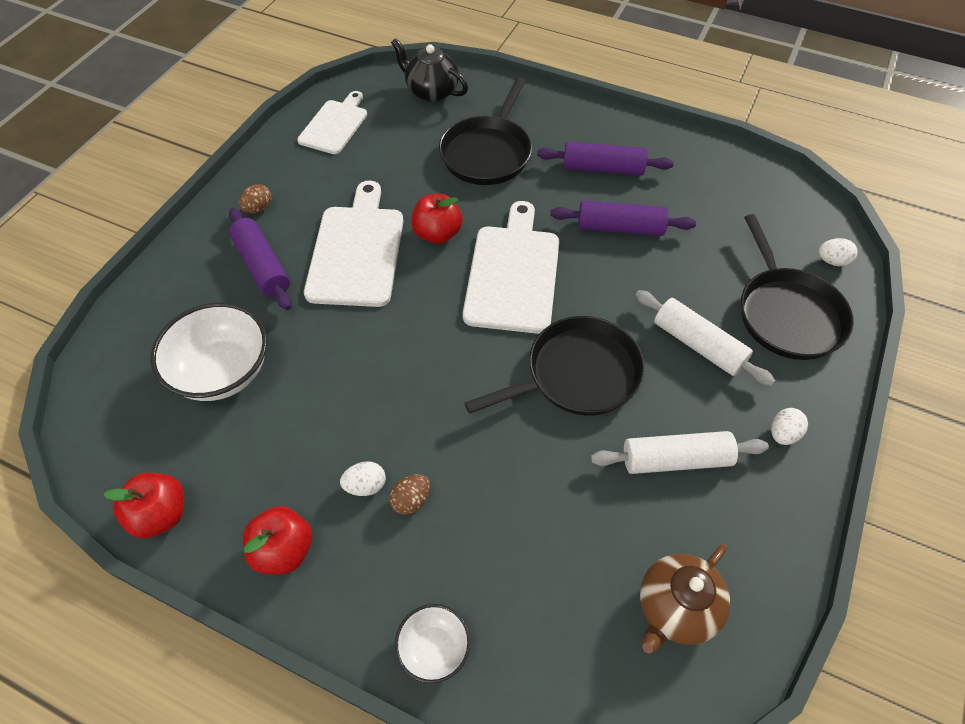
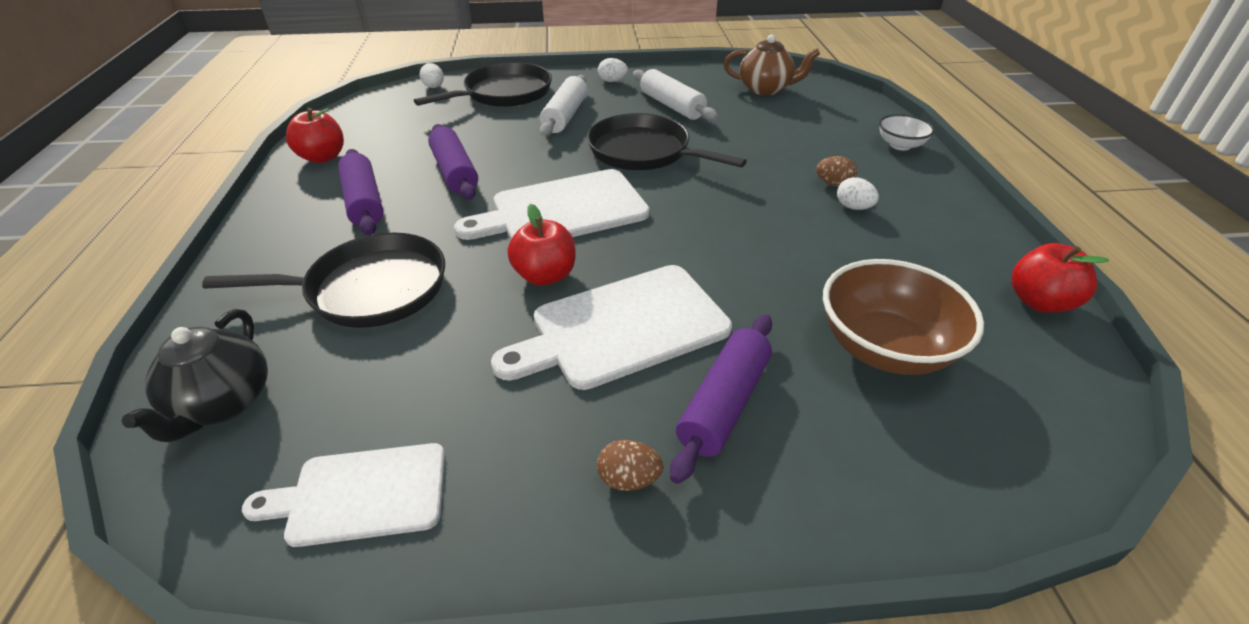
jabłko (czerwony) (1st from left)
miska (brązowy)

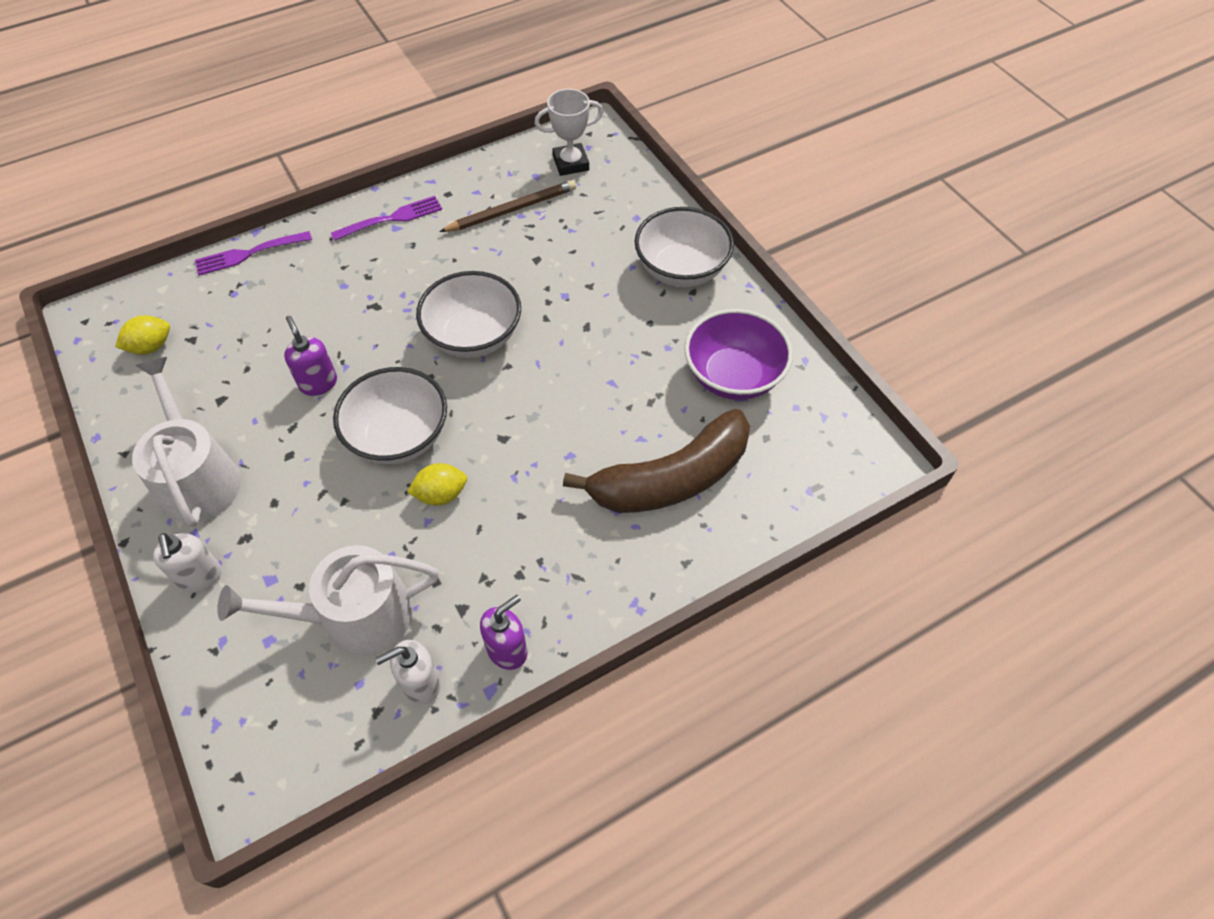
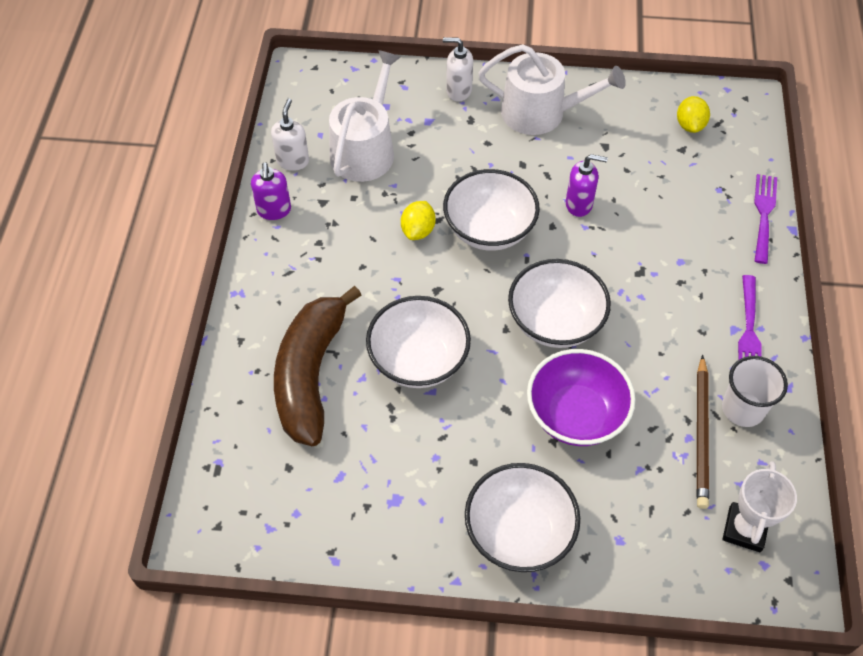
miska (biały) (1st from left)
szklanka (biały)
miska (fioletowy)

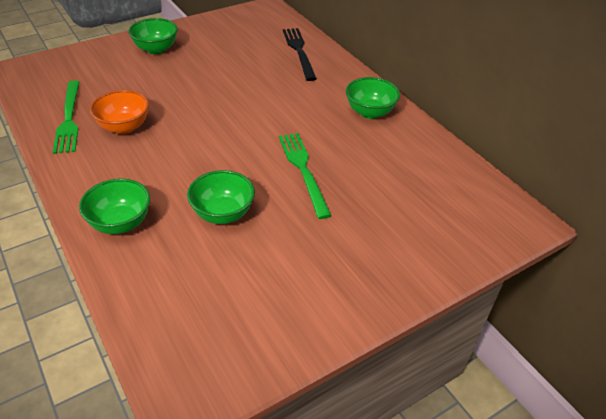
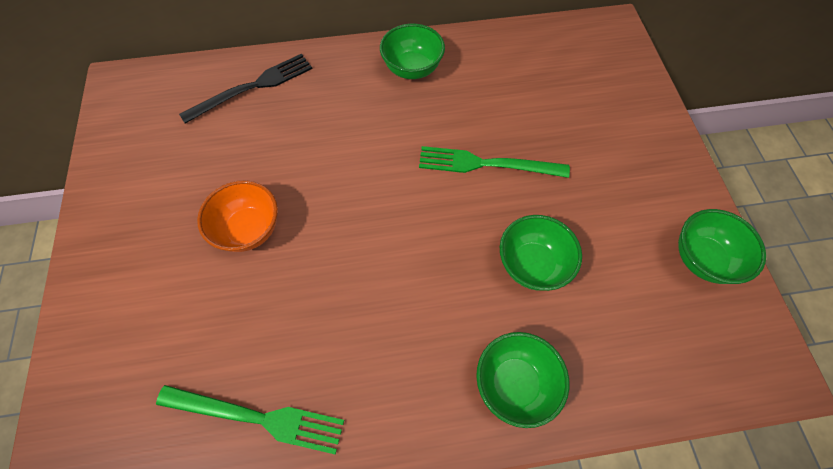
miska (pomarańczowy)
miska (zielony) (4th from left)
widelec (czarny)

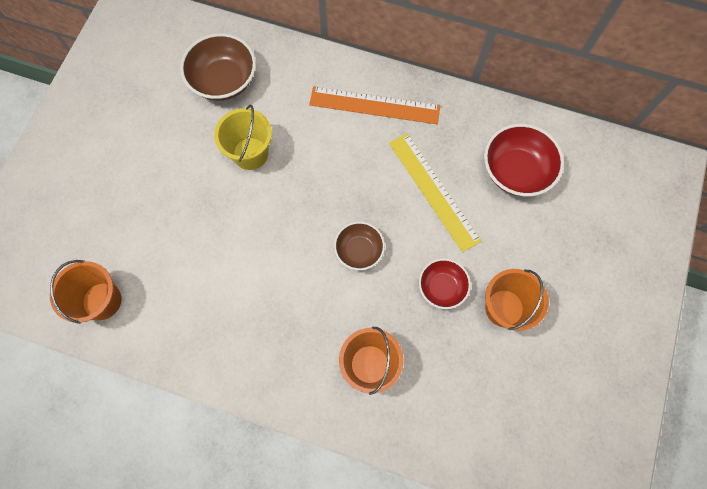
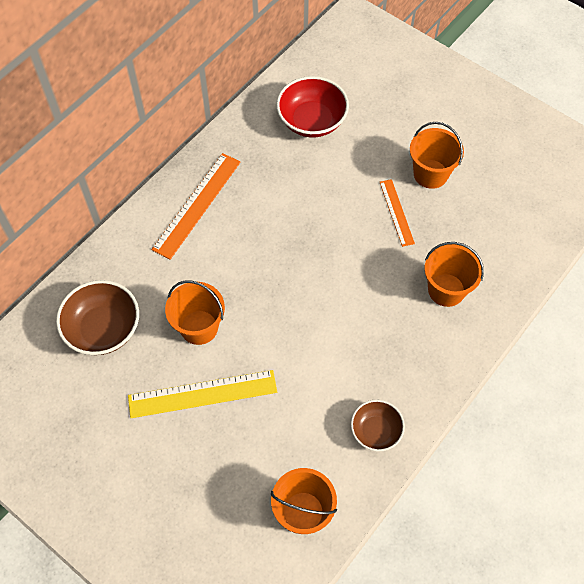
miska (brązowy) (2nd from left)
linijka (żółty)
linijka (pomarańczowy) (2nd from left)
wiadro (pomarańczowy) (1st from left)

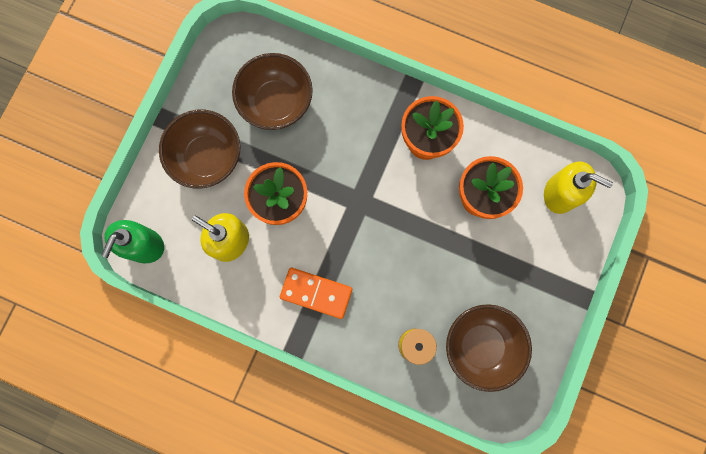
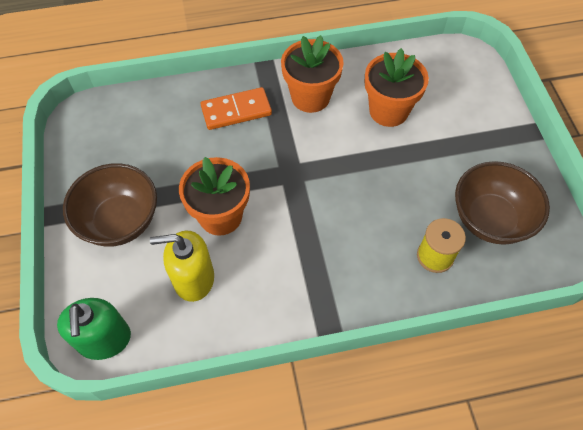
miska (brązowy) (2nd from left in the first image)
dozownik mydła (żółty) (2nd from left in the first image)
kostka domina (pomarańczowy)

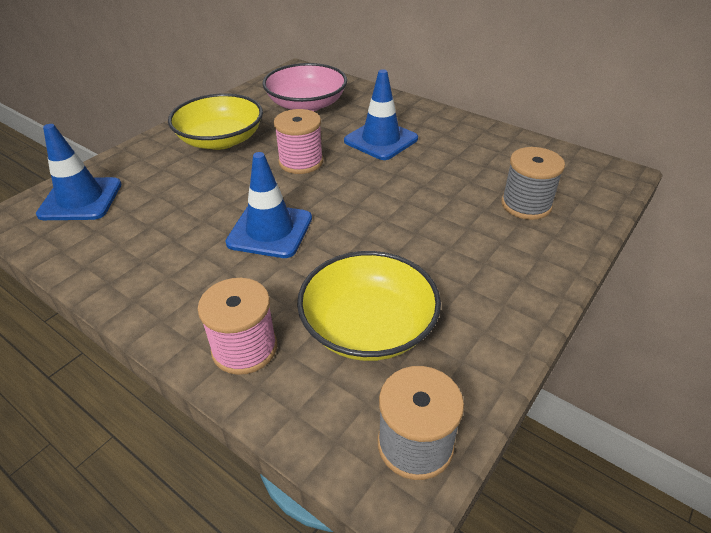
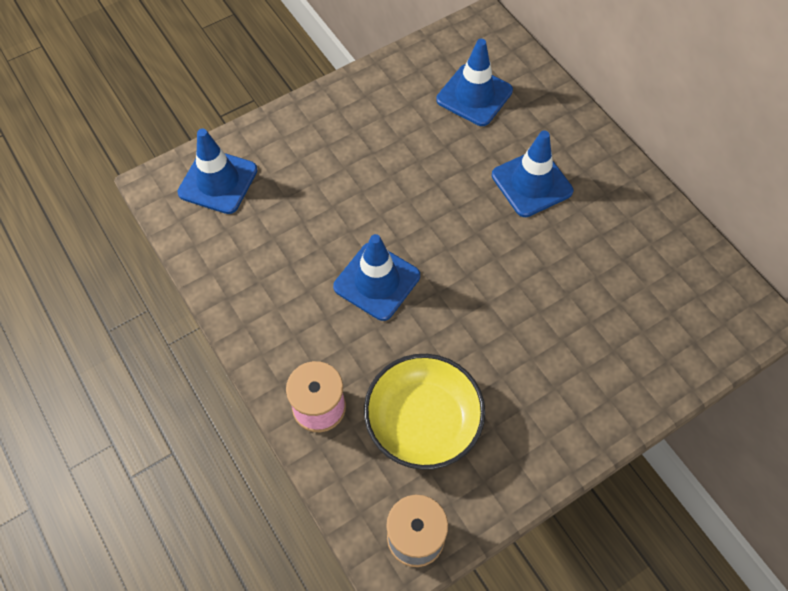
miska (żółty) (1st from left in the first image)
szpulka (różowy) (2nd from left in the first image)
szpulka (szary) (2nd from left in the first image)
pachołek (niebieski) (3rd from left)

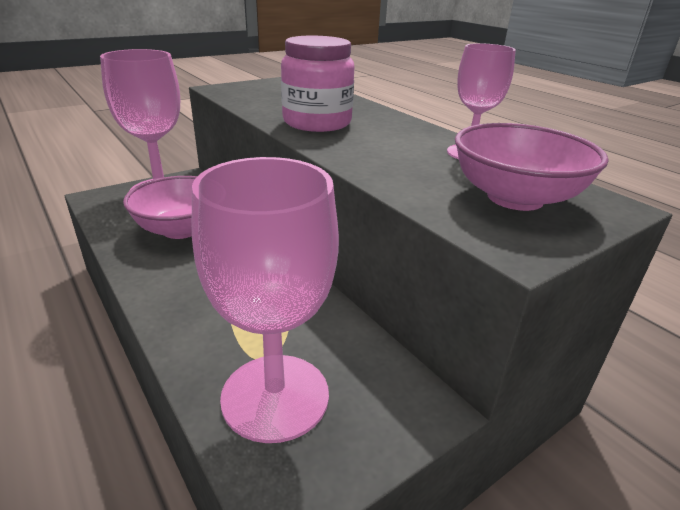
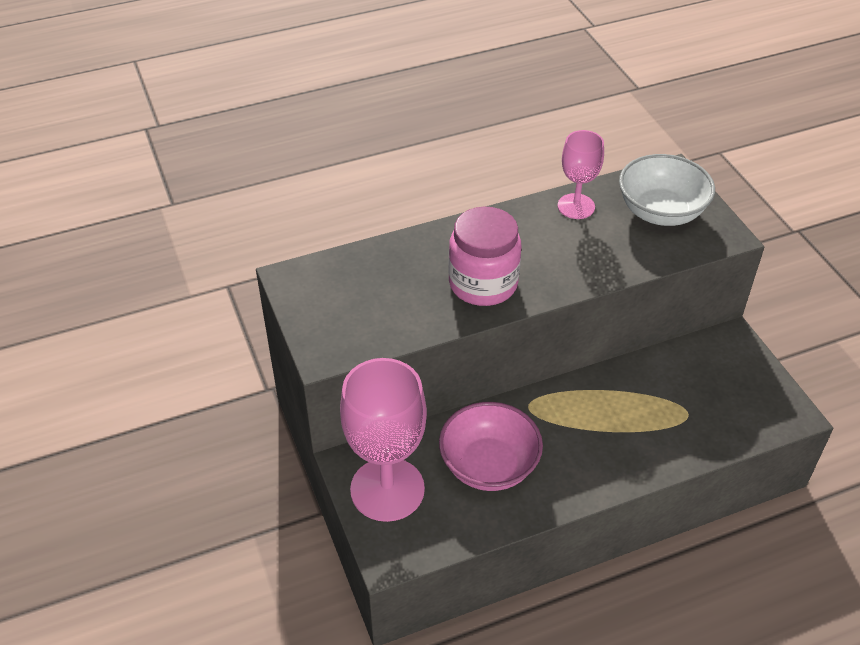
kielich (różowy) (2nd from left in the first image)
miska (biały)

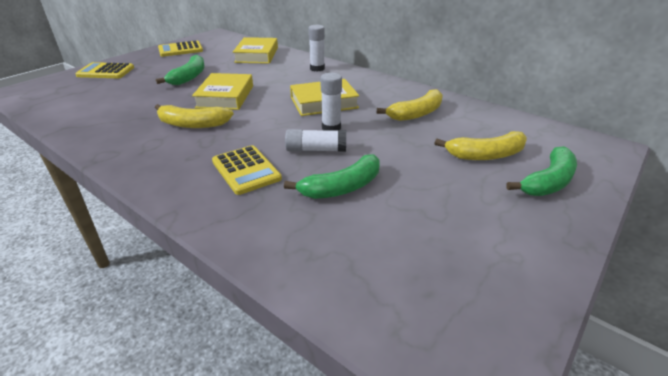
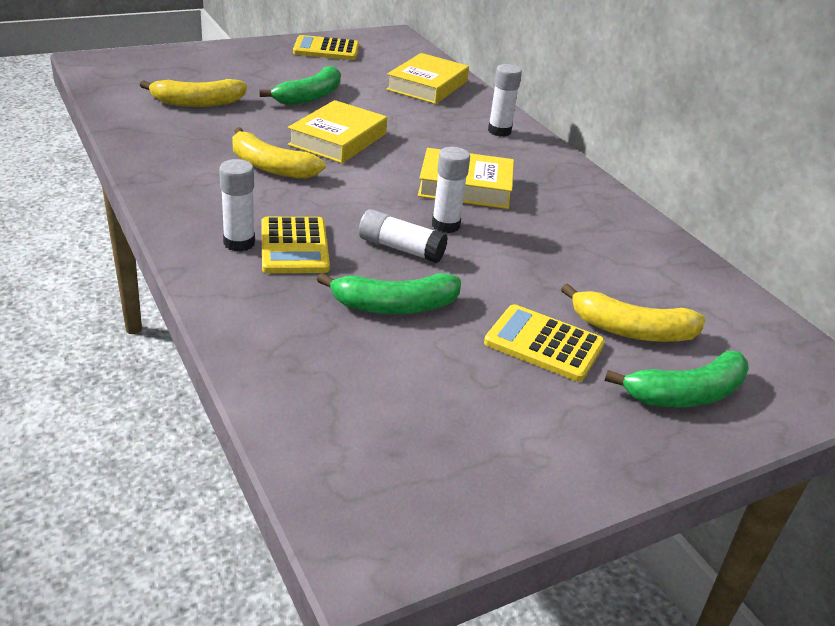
klej w sztyfcie (biały) (1st from left)
kalkulator (żółty) (3rd from left)
banan (żółty) (1st from left)

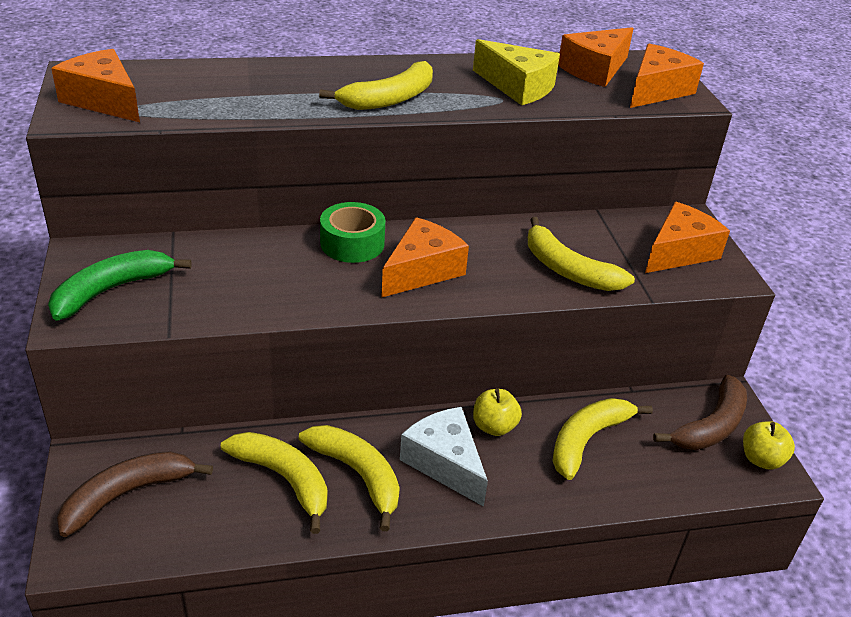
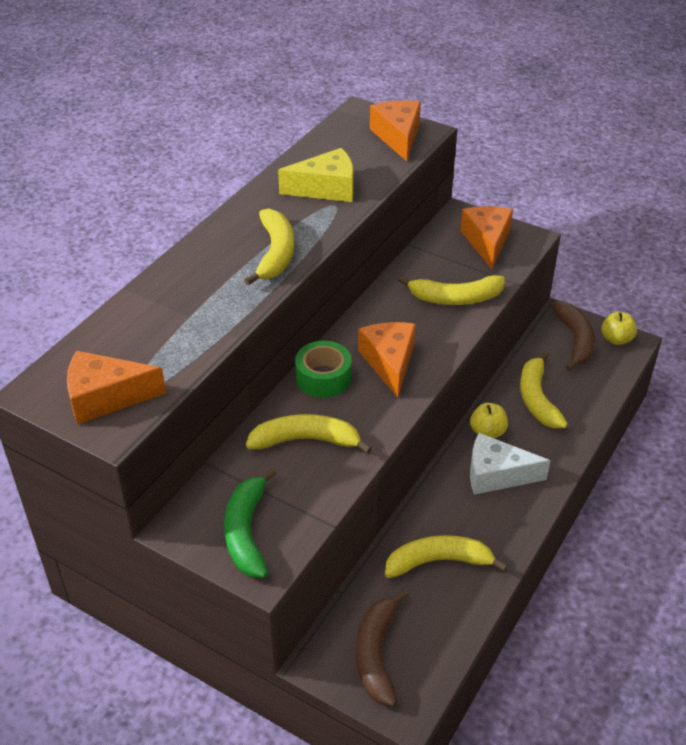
ser (pomarańczowy) (3rd from left in the first image)
banan (żółty) (2nd from left)

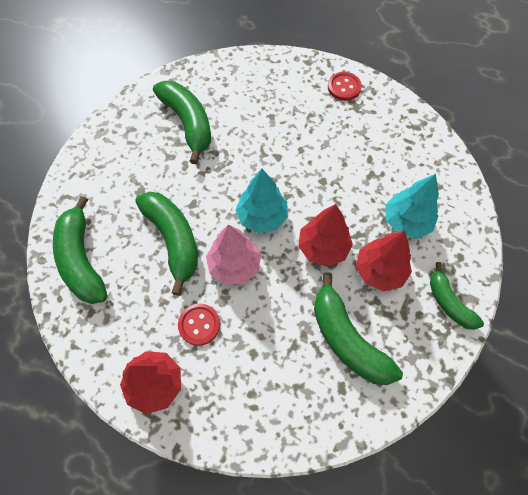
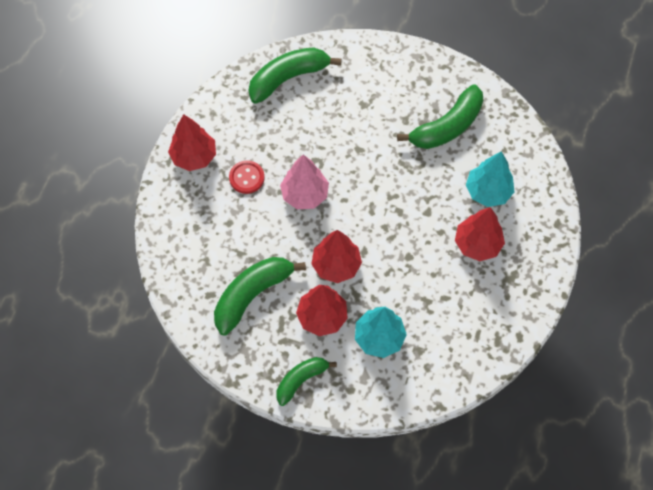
banan (zielony) (2nd from left in the first image)
guzik (czerwony) (2nd from left in the first image)
drzewko (czerwony) (4th from left)
drzewko (turkusowy) (2nd from left)

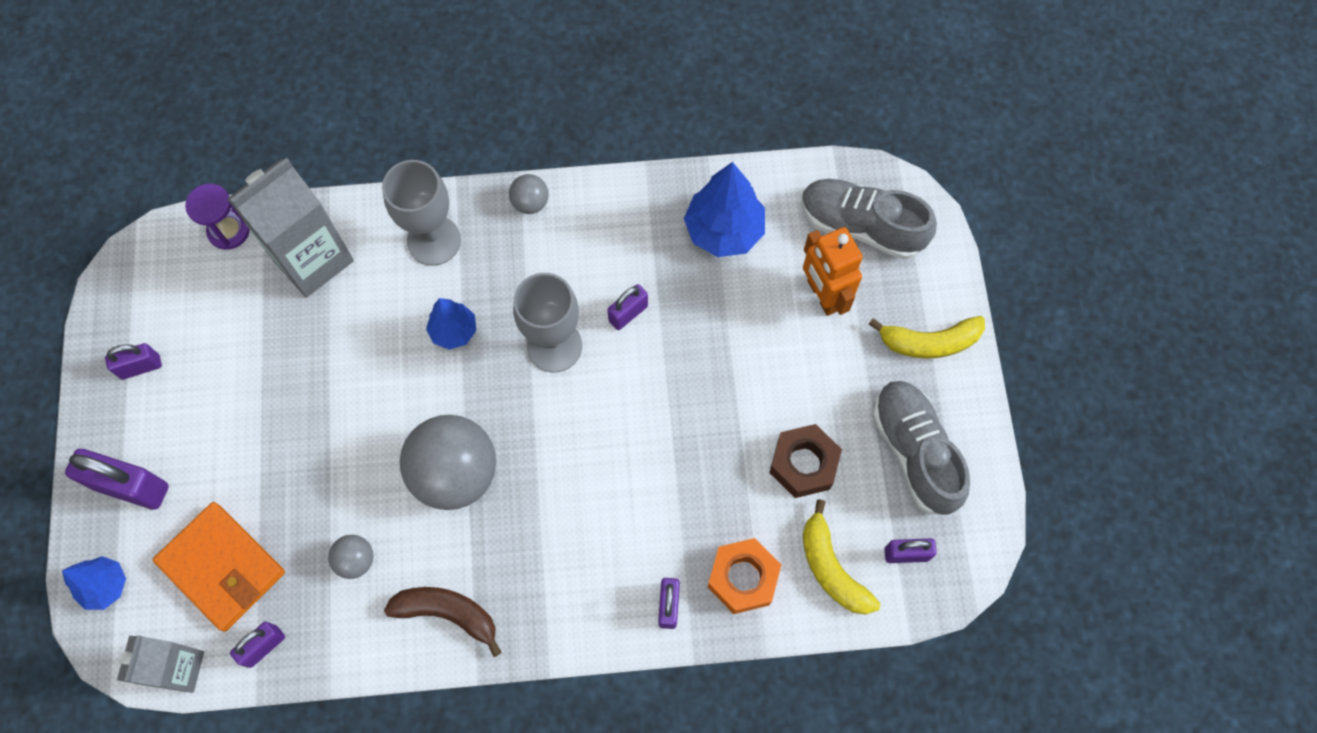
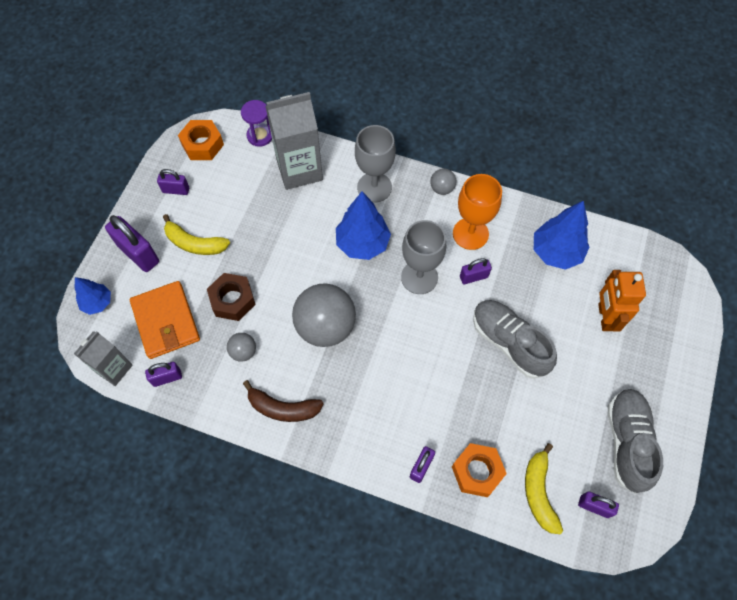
nakrętka (pomarańczowy) (1st from left)
kielich (pomarańczowy)
nakrętka (brązowy)
but (szary) (1st from left)
banan (żółty) (1st from left)
banan (brązowy)
drzewko (niebieski) (2nd from left)

